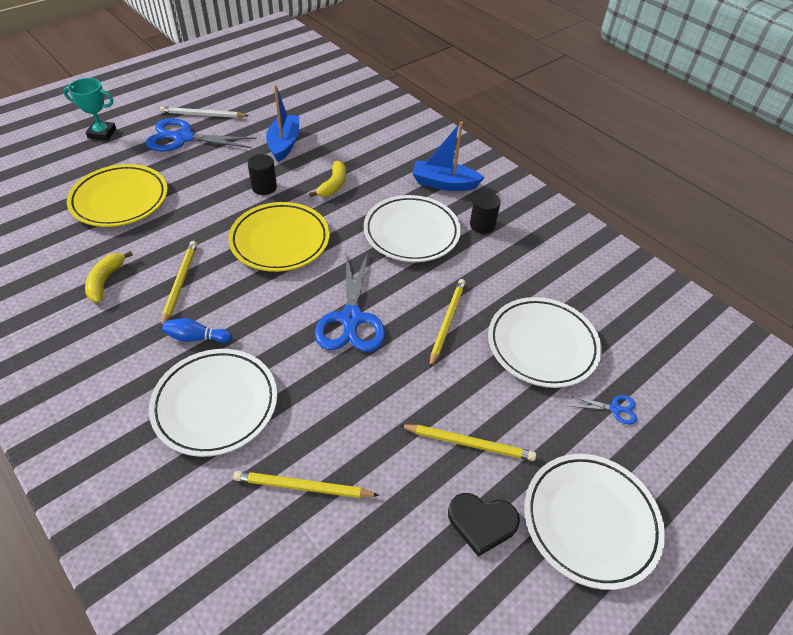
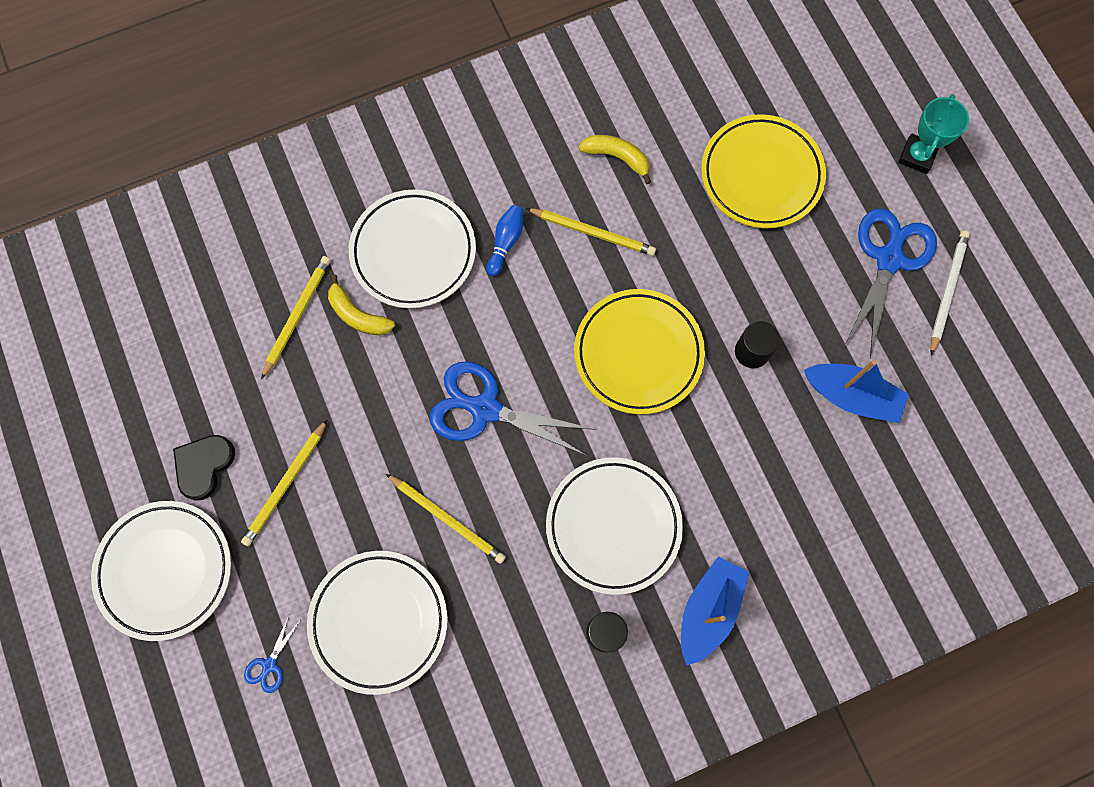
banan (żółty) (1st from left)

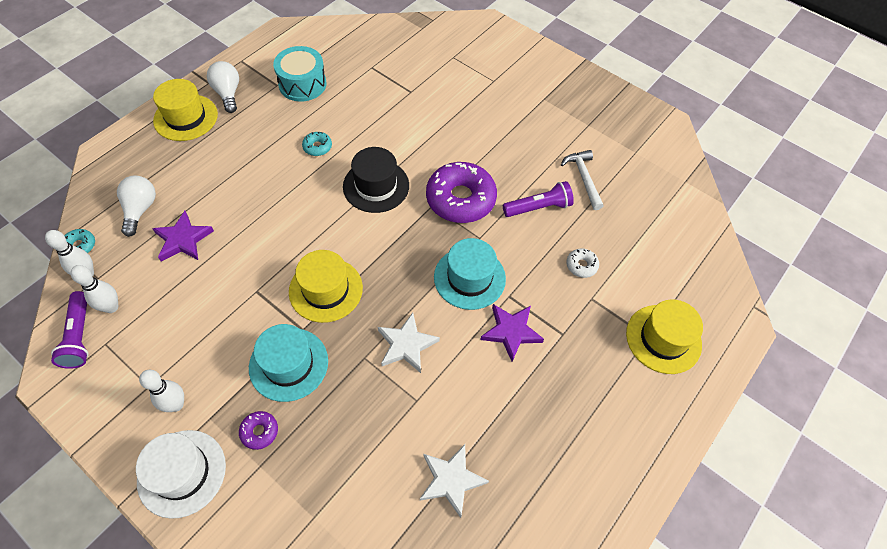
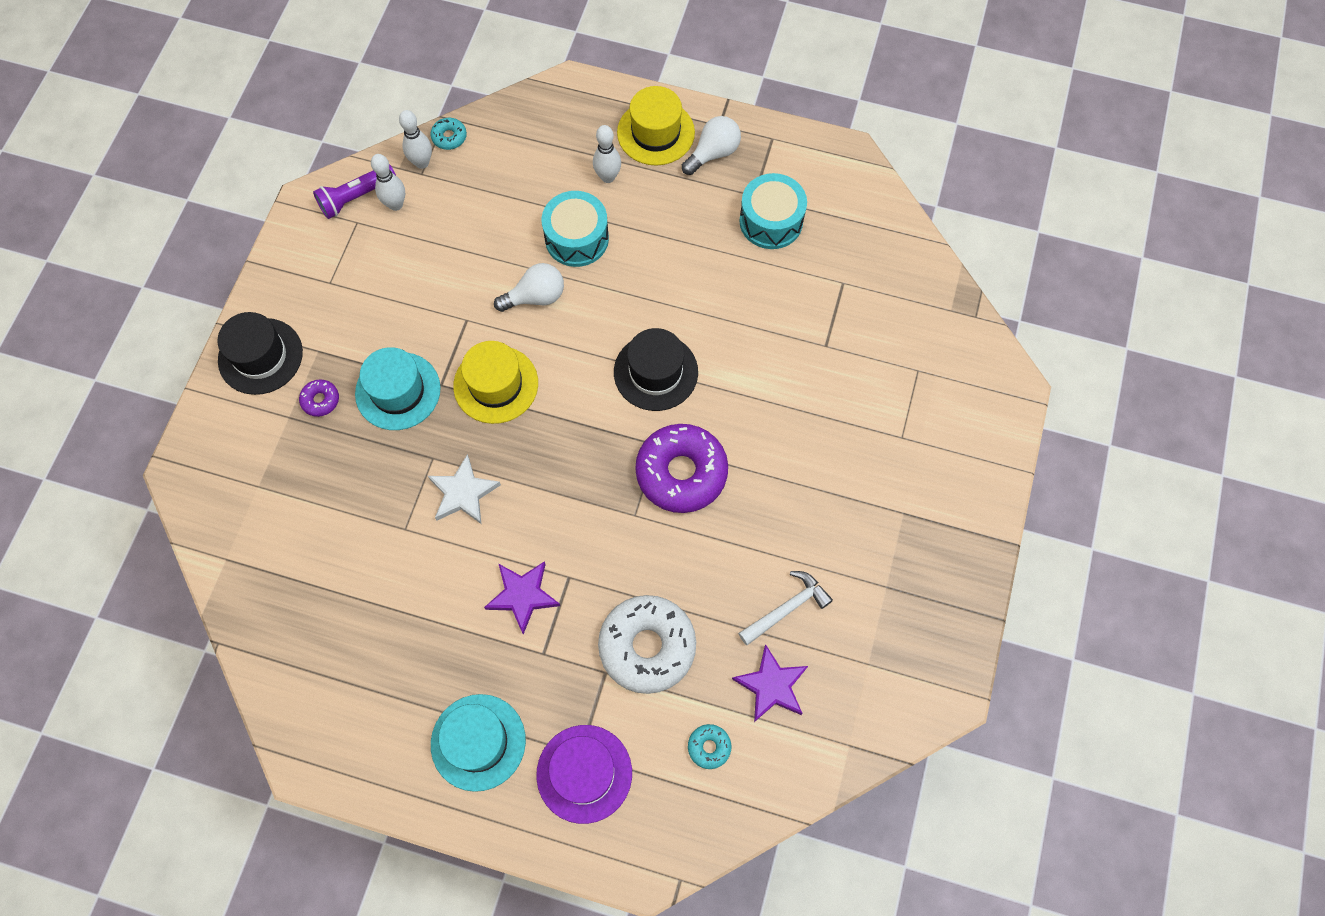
gwiazda (biały) (2nd from left in the first image)
latarka (fioletowy) (2nd from left in the first image)
bęben (turkusowy) (1st from left)
żarówka (biały) (1st from left)
kręgiel (biały) (3rd from left)
gwiazda (fioletowy) (2nd from left)
donut (turkusowy) (2nd from left)
kapelusz (turkusowy) (2nd from left)
kapelusz (czarny) (1st from left)
kapelusz (fioletowy)
donut (biały)

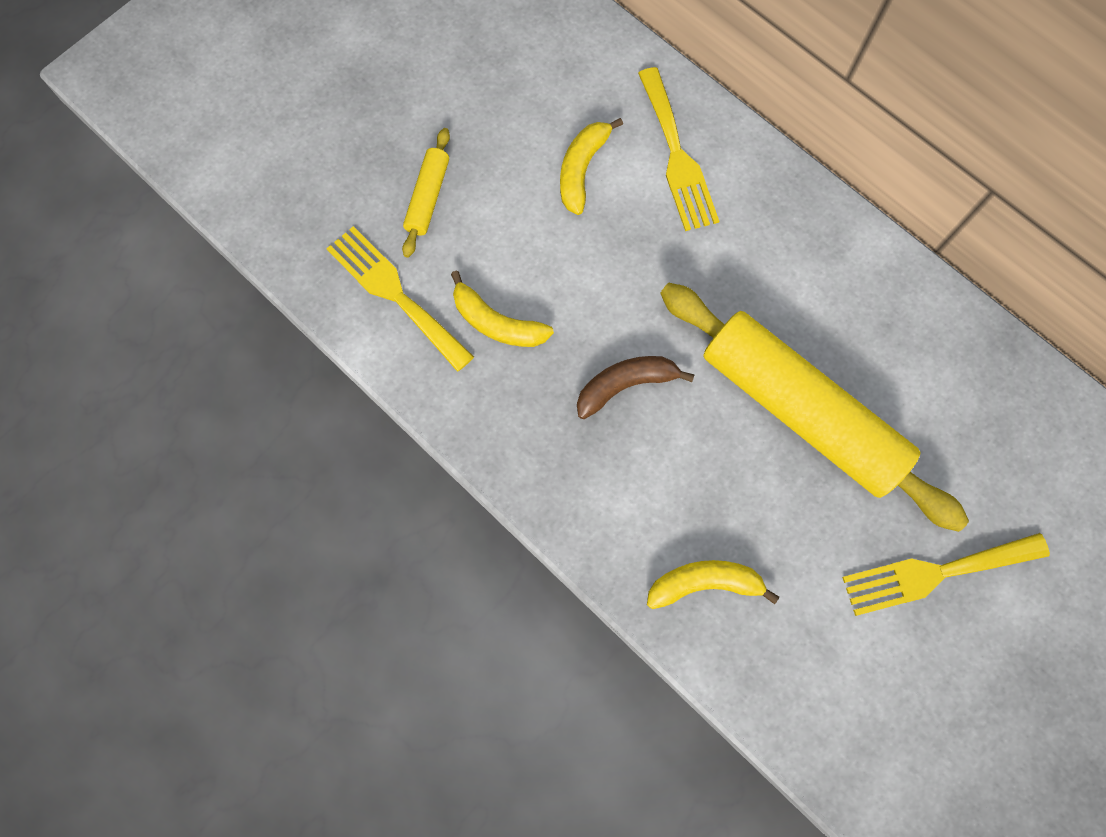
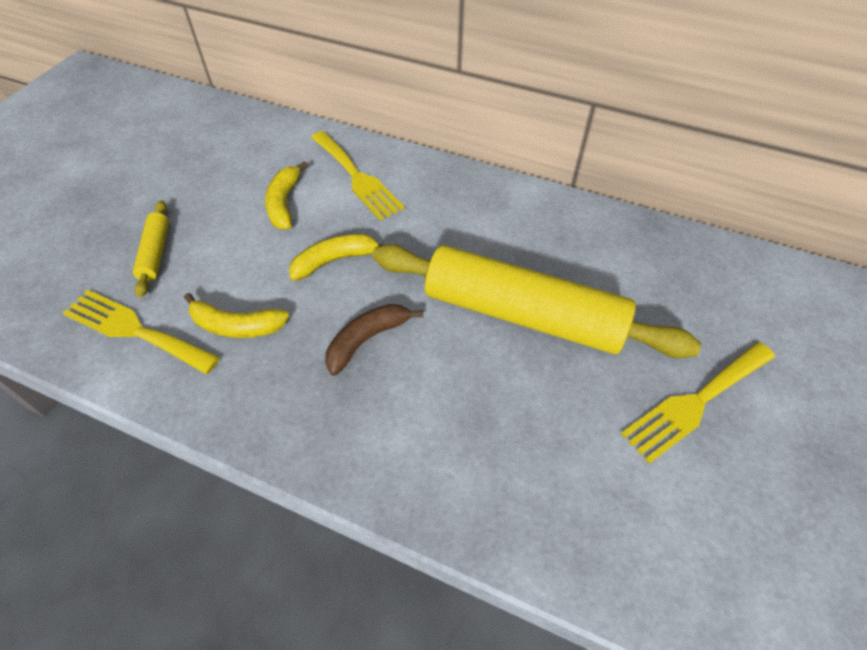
banan (żółty) (3rd from left)

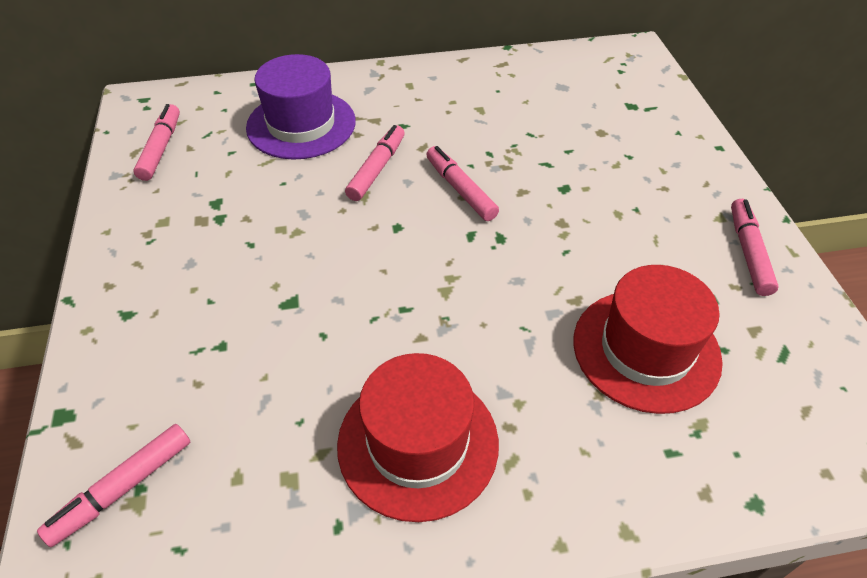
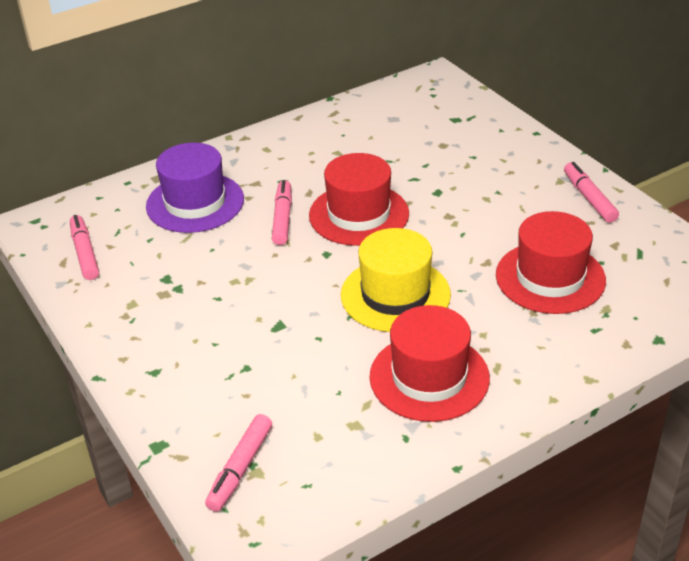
kapelusz (żółty)
kapelusz (czerwony) (1st from left)

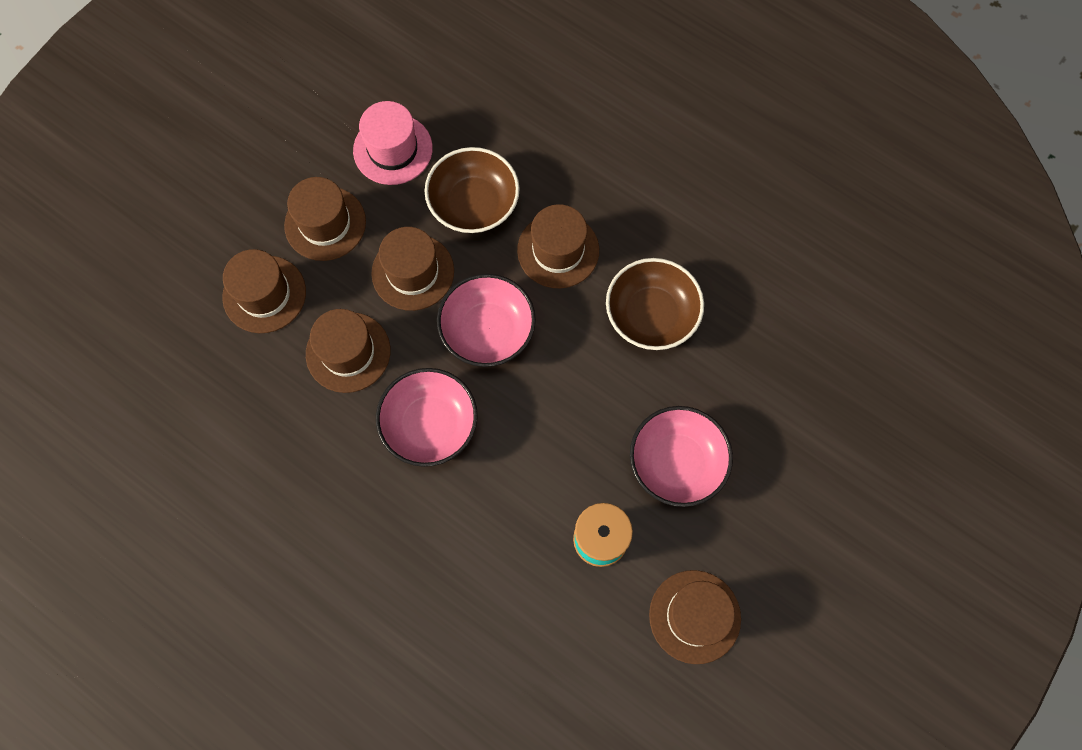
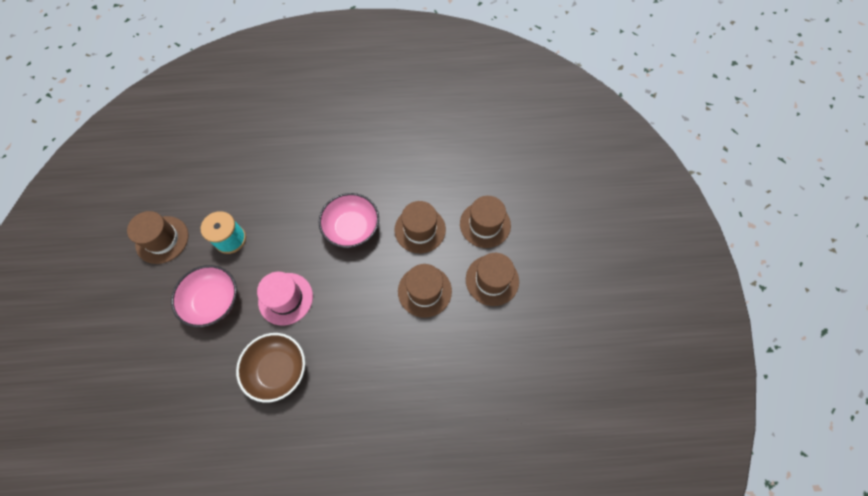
miska (brązowy) (1st from left in the first image)
miska (różowy) (2nd from left in the first image)
kapelusz (brązowy) (5th from left in the first image)
kapelusz (różowy)

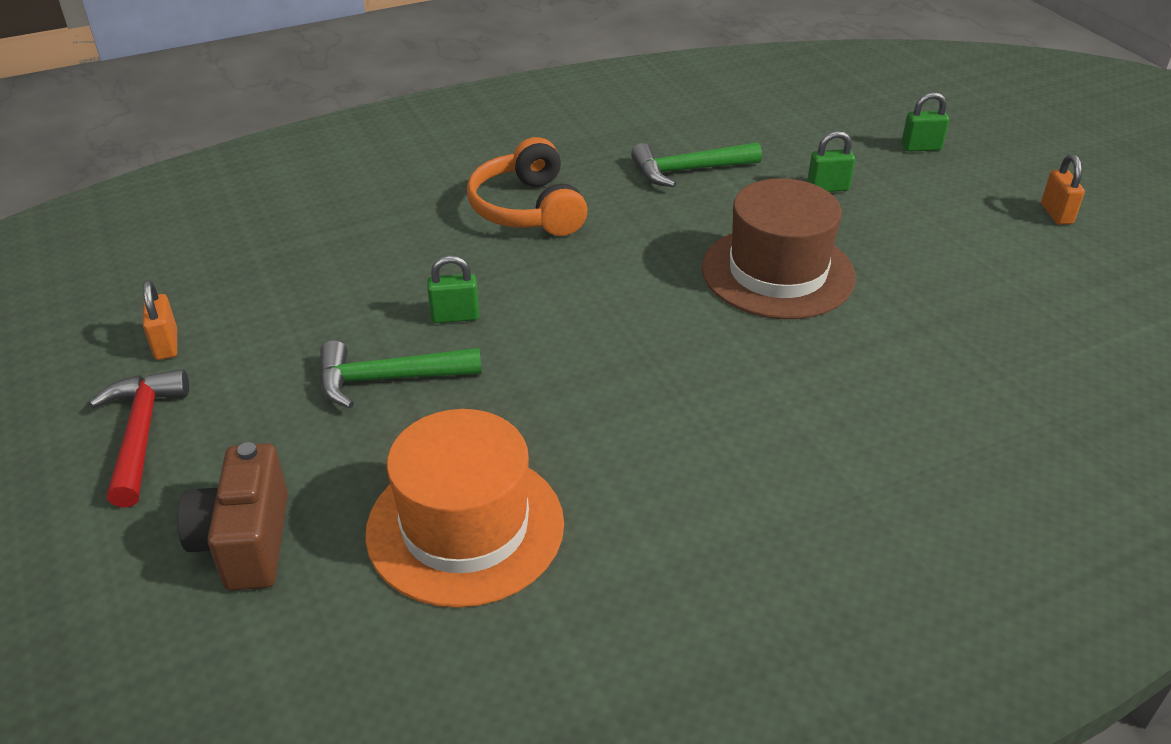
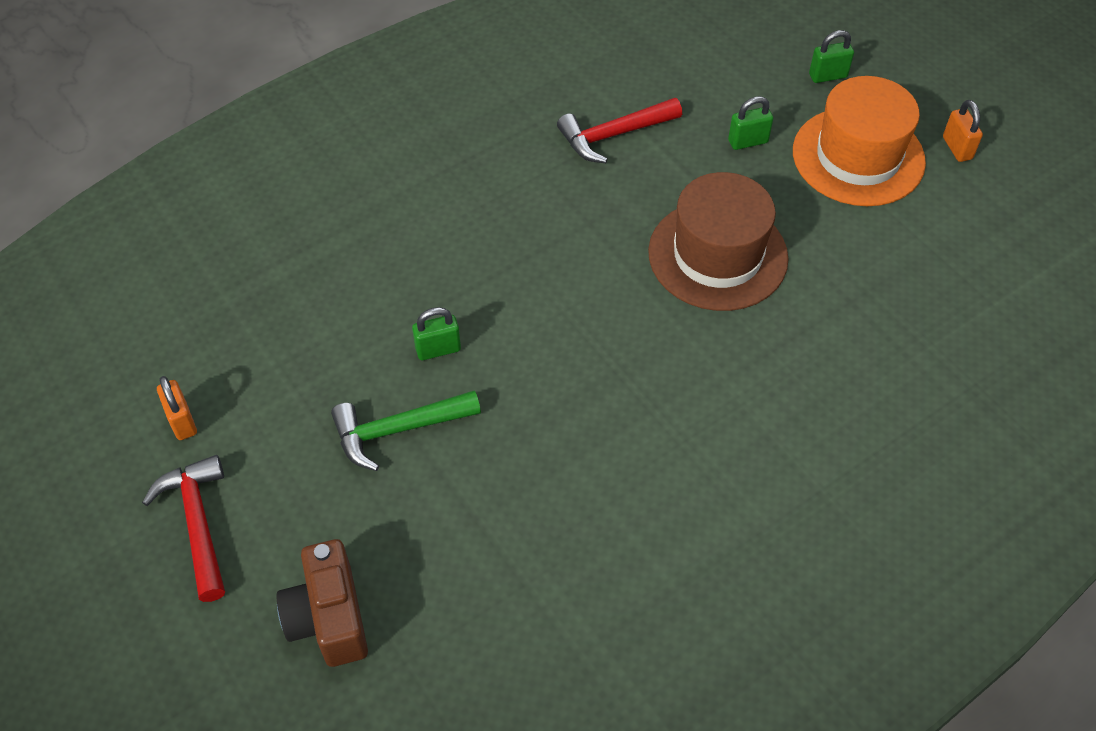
słuchawki (pomarańczowy)
kapelusz (pomarańczowy)
młotek (czerwony) (2nd from left)

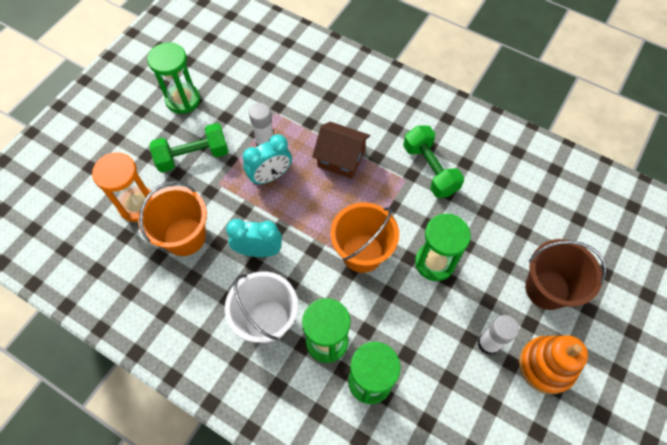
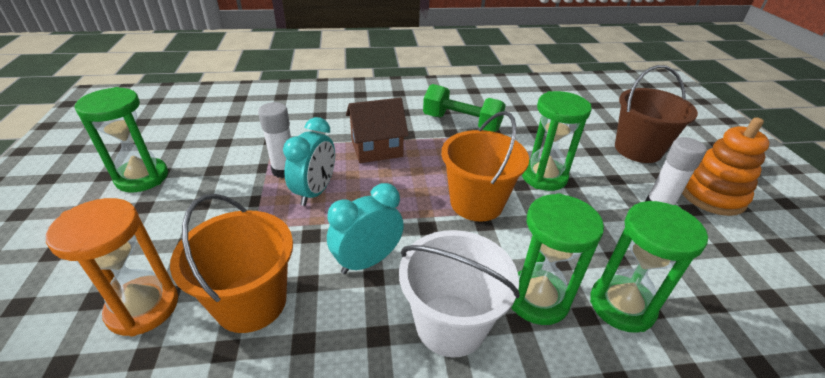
hantel (zielony) (1st from left in the first image)

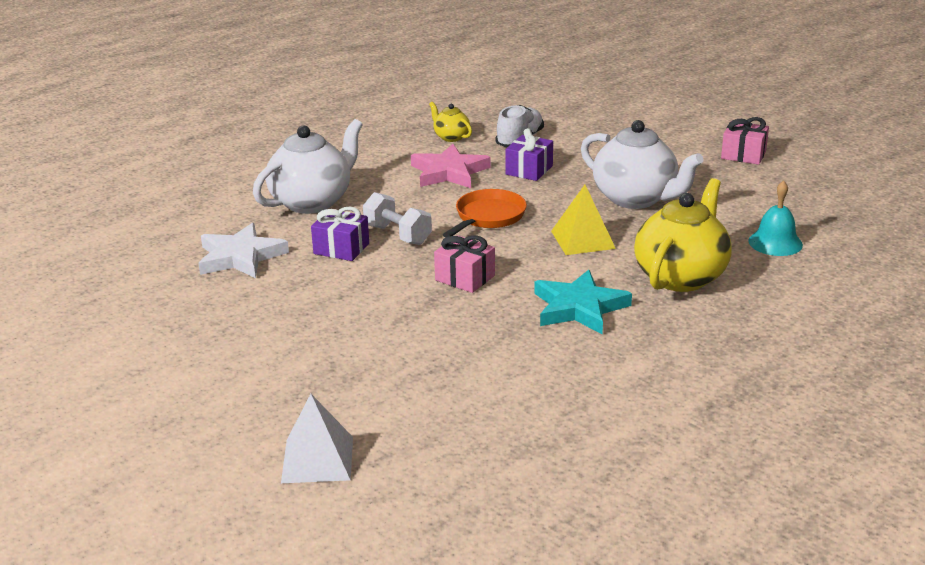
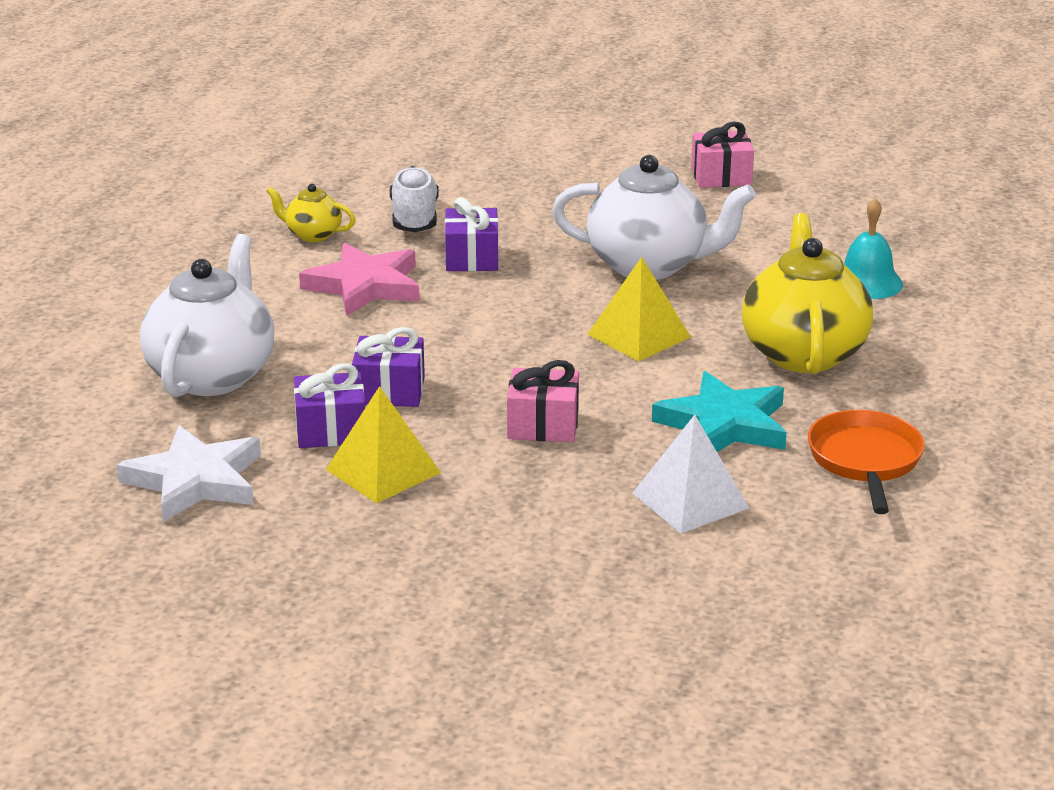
piramida (żółty) (1st from left)
piramida (biały)
patelnia (pomarańczowy)
prezent (fioletowy) (2nd from left)

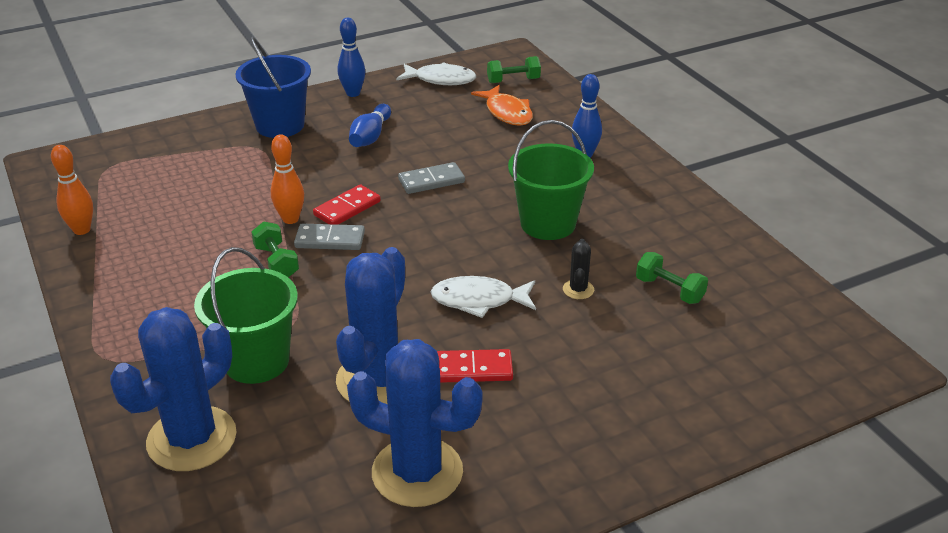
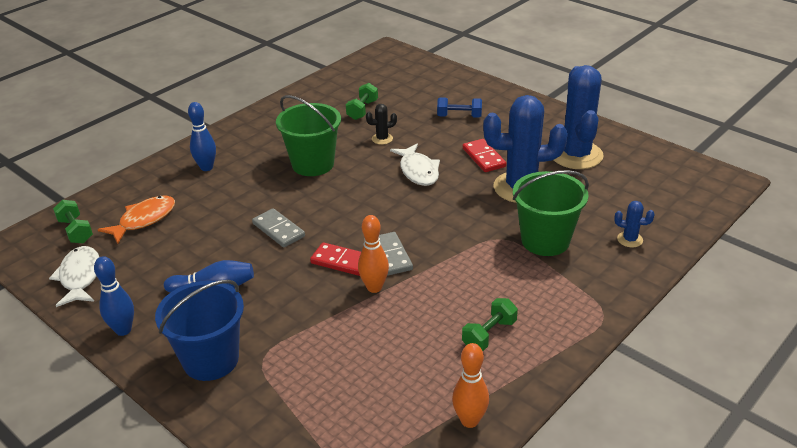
hantel (niebieski)
hantel (zielony) (3rd from left)
kaktus (niebieski) (3rd from left)

